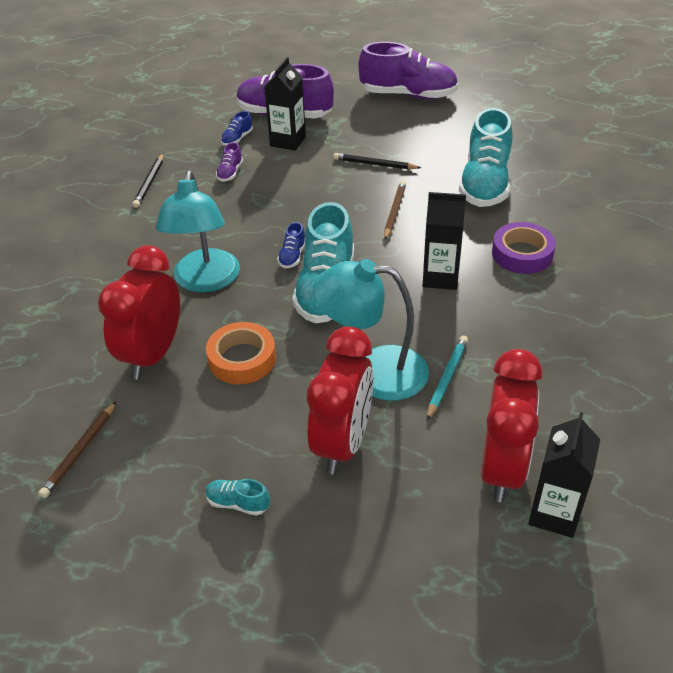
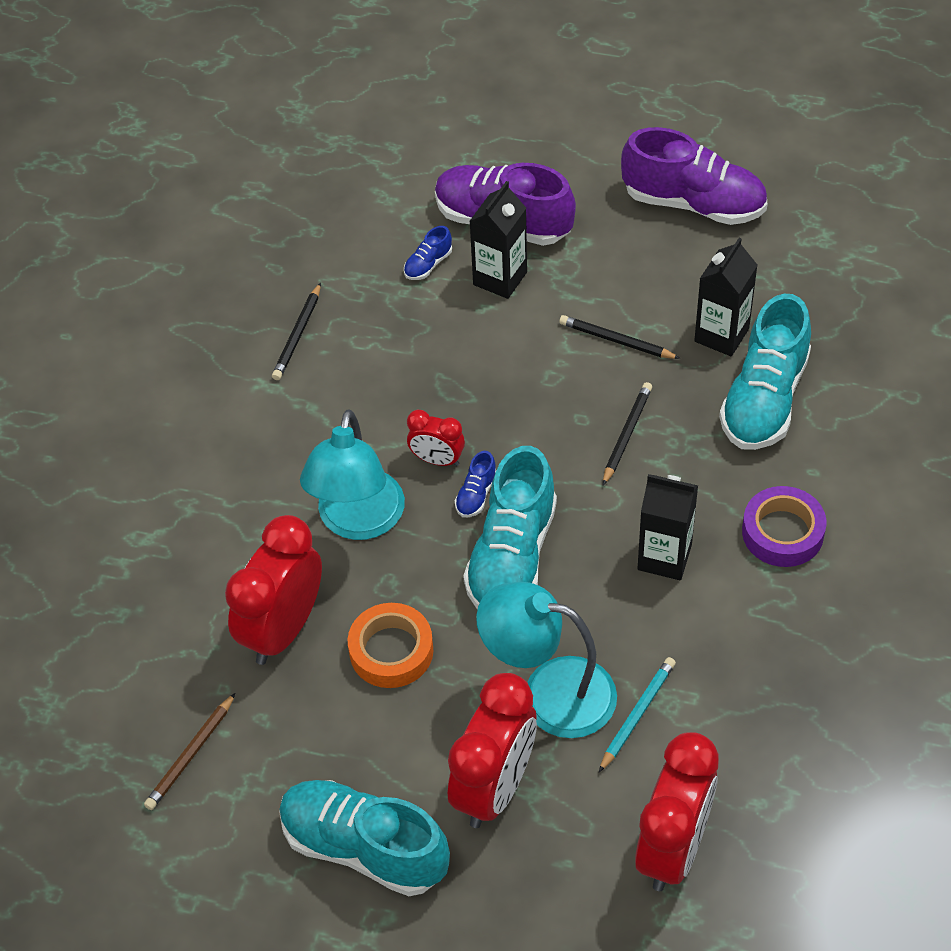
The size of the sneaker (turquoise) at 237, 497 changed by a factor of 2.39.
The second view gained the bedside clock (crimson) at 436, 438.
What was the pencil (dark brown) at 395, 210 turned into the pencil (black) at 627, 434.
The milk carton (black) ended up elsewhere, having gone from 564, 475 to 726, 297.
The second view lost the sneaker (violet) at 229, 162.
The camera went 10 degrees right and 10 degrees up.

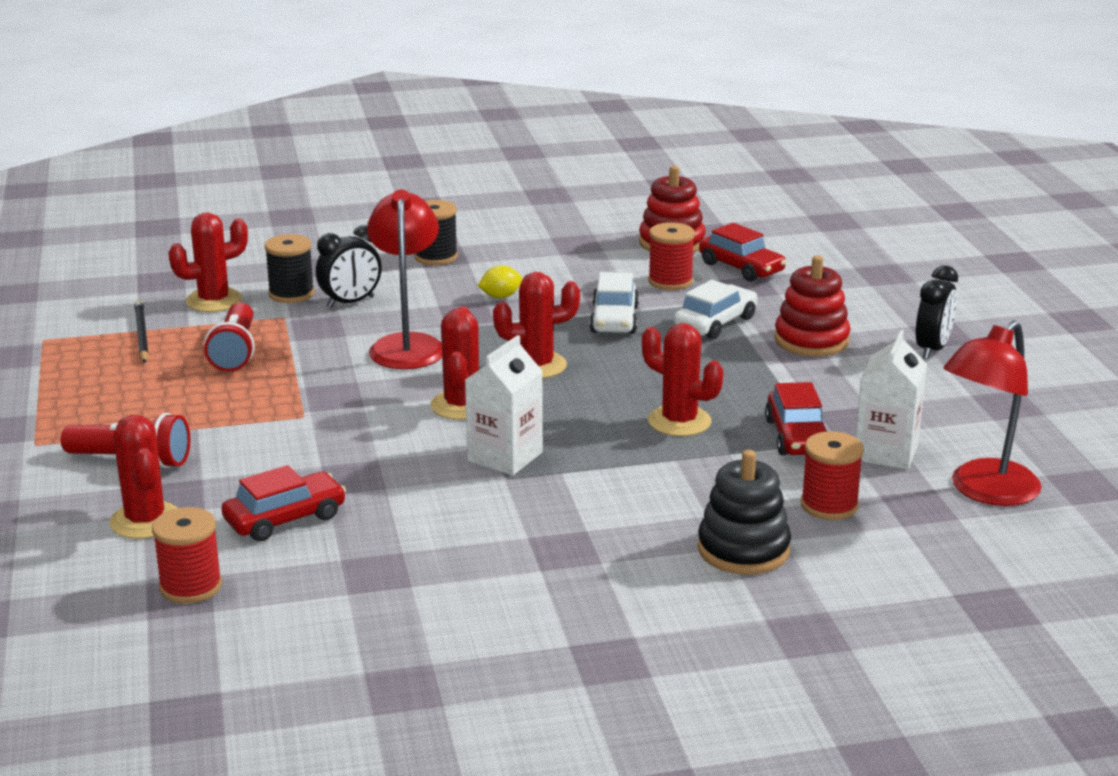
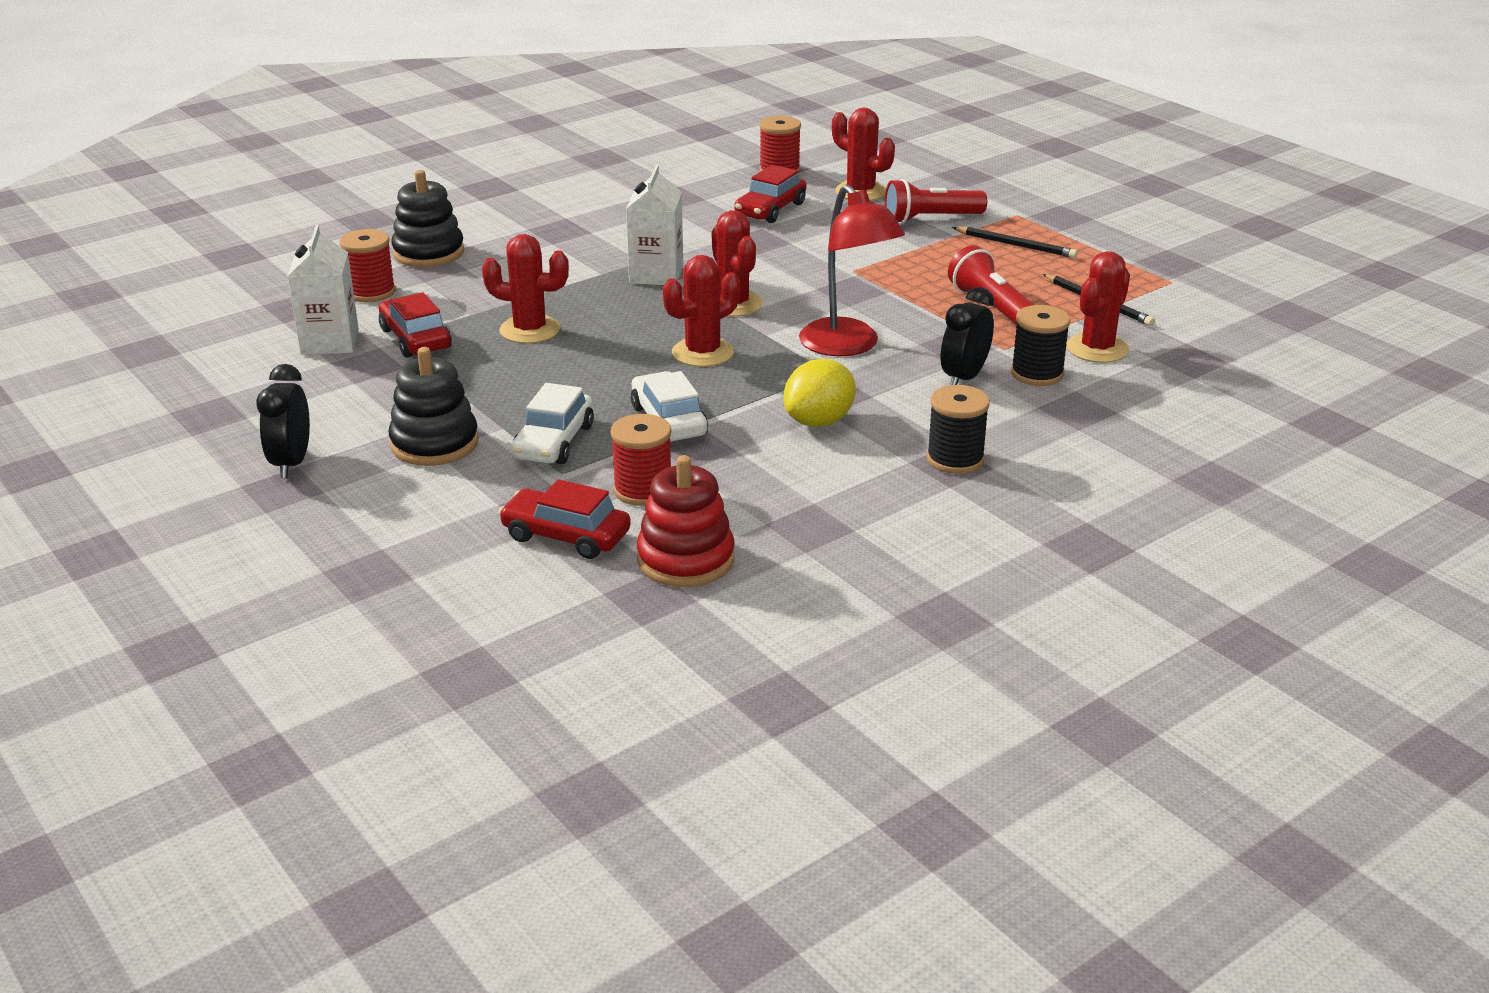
What was the stacking toy (crimson) at 812, 306 turned into the stacking toy (black) at 434, 406.
The size of the lemon (yellow) at 500, 281 changed by a factor of 1.67.
The second view gained the pencil (black) at 1015, 242.
The second view lost the lamp (crimson) at 992, 413.
The camera went 155 degrees right and 5 degrees up.

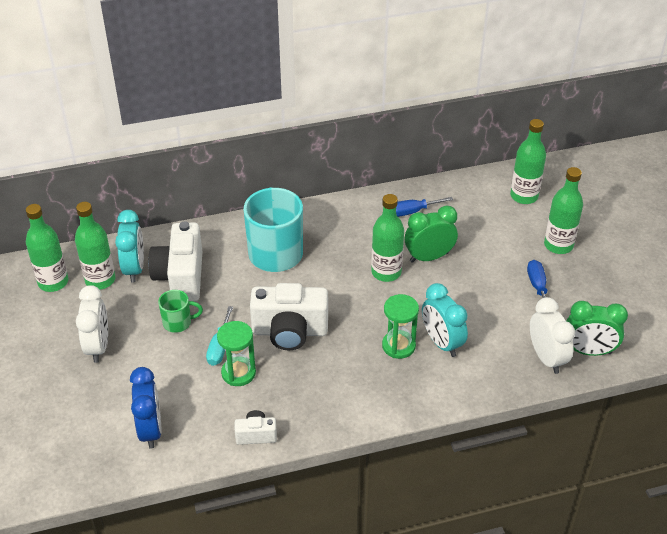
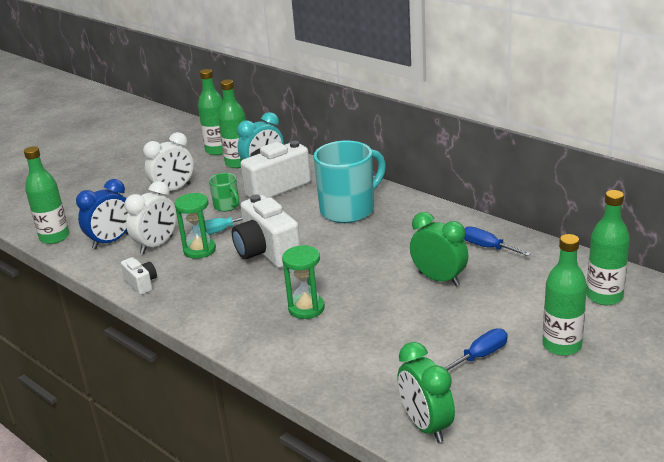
The bottle (green) ended up elsewhere, having gone from 387, 238 to 46, 195.
The bedside clock (pure white) ended up elsewhere, having gone from 552, 335 to 151, 217.
The second view lost the bedside clock (turquoise) at 445, 320.
The camera went 60 degrees right and 15 degrees down.

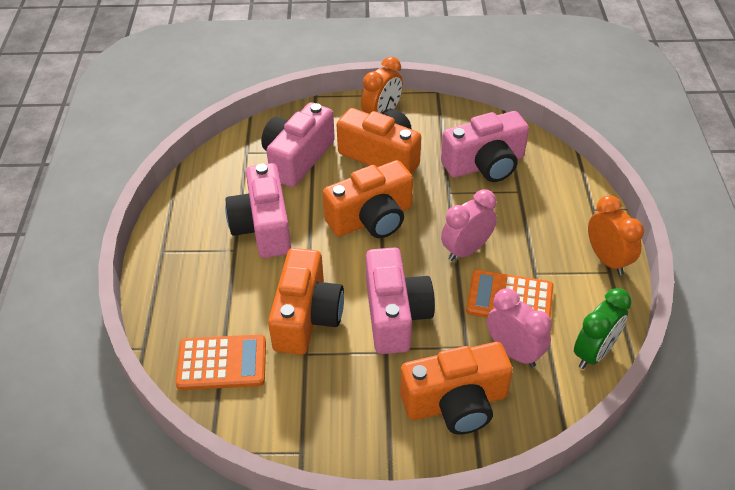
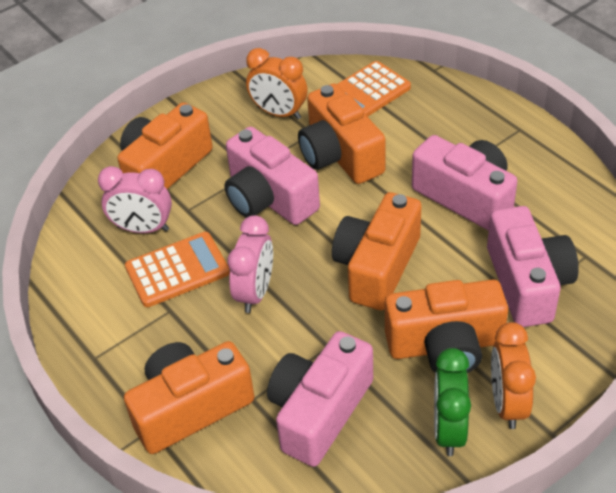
The second view gained the compact camera (orange) at 189, 397.
The bedside clock (orange) ended up elsewhere, having gone from 616, 235 to 277, 84.
The bedside clock (green) ended up elsewhere, having gone from 603, 328 to 452, 402.
The camera went 145 degrees right and 0 degrees up.

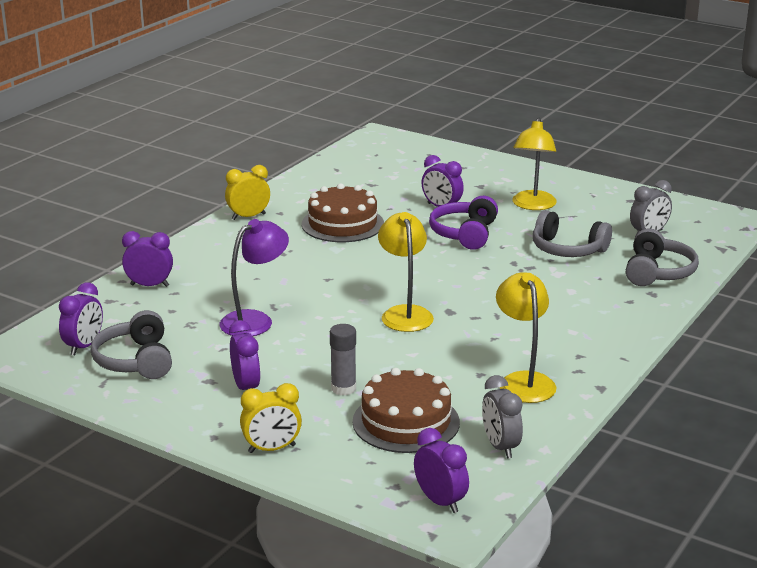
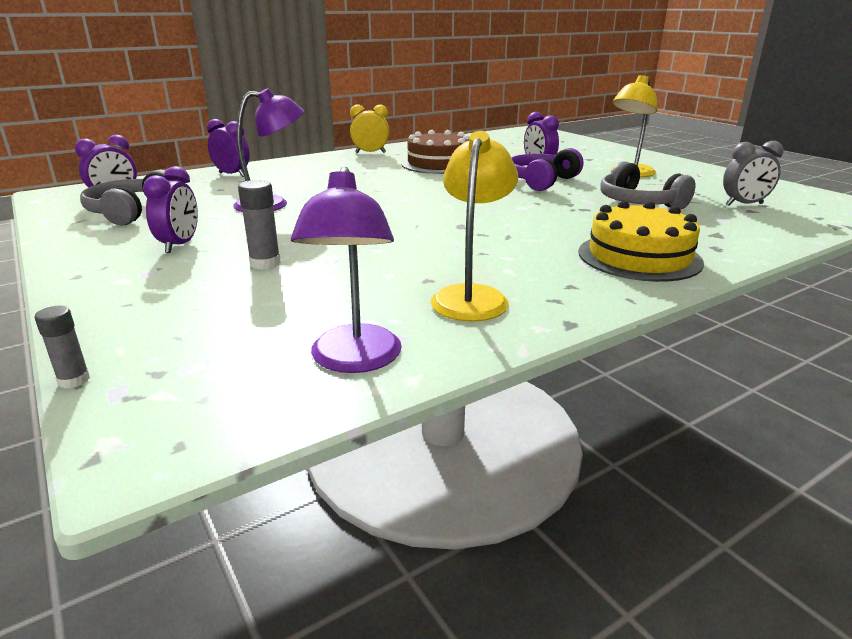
The second view gained the glue stick (gray) at 62, 347.
Where the bedside clock (gray) stood at 502, 417, the lamp (violet) came to stand at 346, 269.
The second view gained the layer cake (yellow) at 641, 241.
The second view lost the bedside clock (yellow) at 271, 418.
The second view lost the layer cake (dark brown) at 406, 410.
The second view lost the lamp (yellow) at 406, 272.
The second view lost the bedside clock (violet) at 441, 470.
The second view lost the headset (gray) at 662, 257.
The camera went 25 degrees right and 0 degrees up.

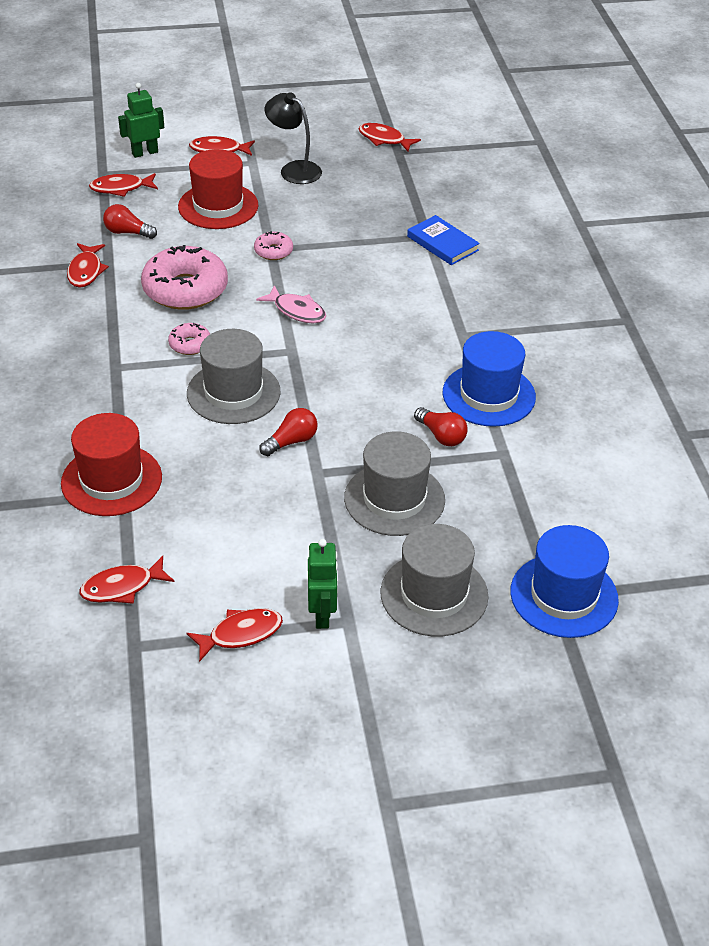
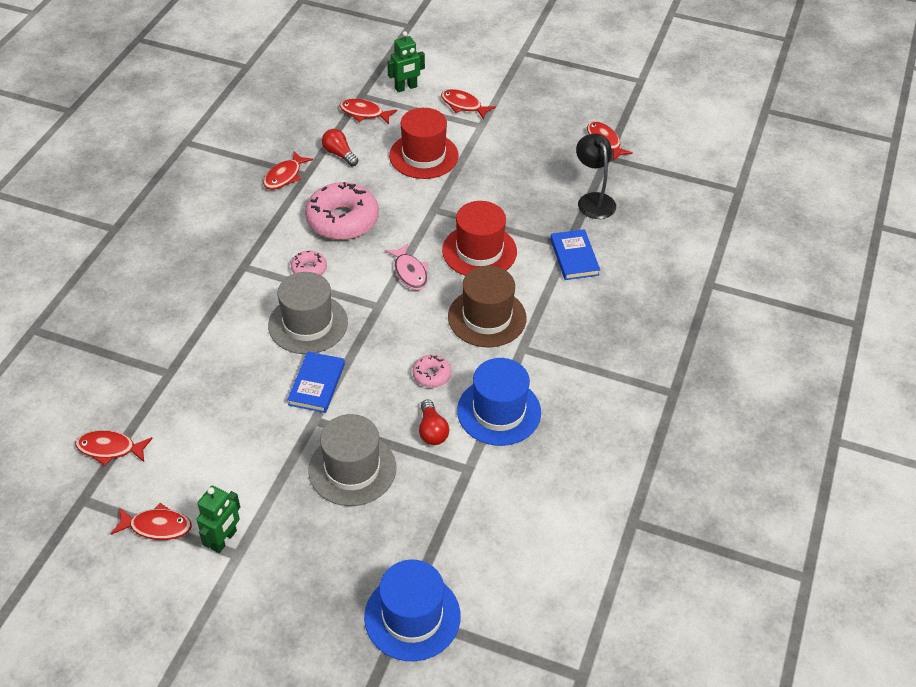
Where the bulb (crimson) stood at 288, 432, the hardback (blue) came to stand at 316, 382.
The robot figure (green) at 141, 120 ended up facing another way, 150 degrees clockwise from before.
The glazed donut (rose-pink) ended up elsewhere, having gone from 273, 245 to 431, 371.
The hat (crimson) ended up elsewhere, having gone from 111, 464 to 479, 238.
The second view gained the hat (dark brown) at 487, 306.
The lamp (black) ended up elsewhere, having gone from 293, 138 to 596, 176.
The second view lost the hat (gray) at 434, 580.
The camera went 30 degrees right and 5 degrees up.

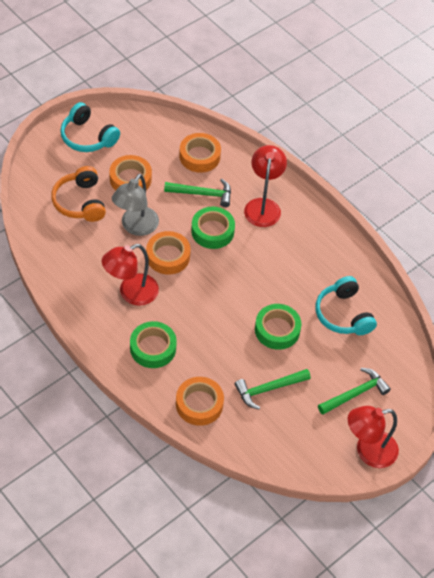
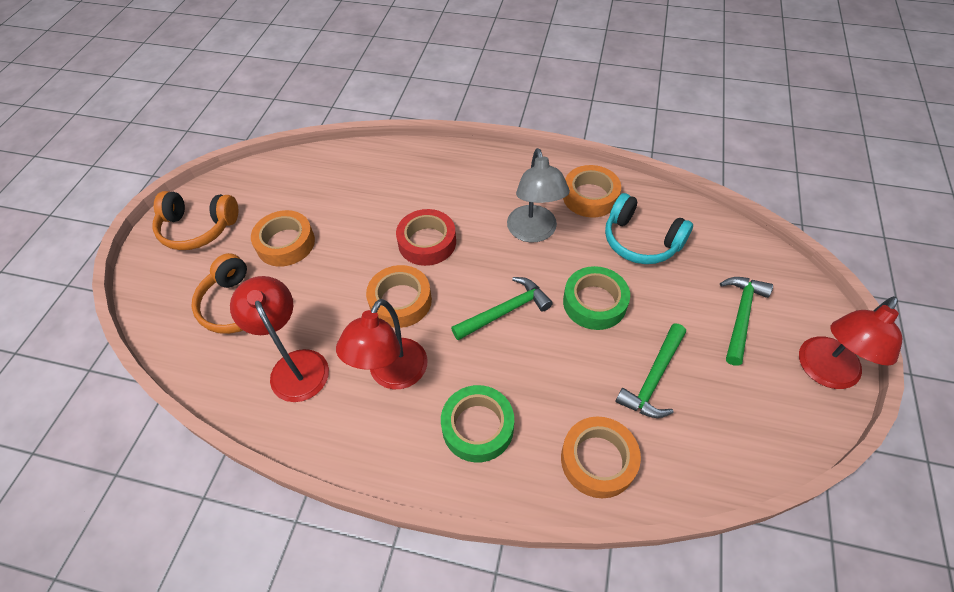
What was the headset (turquoise) at 90, 127 turned into the headset (orange) at 195, 220.
The lamp (crimson) ended up elsewhere, having gone from 265, 186 to 279, 339.
What was the sticky tape (green) at 213, 228 turned into the sticky tape (crimson) at 426, 237.
The hammer (green) ended up elsewhere, having gone from 197, 193 to 502, 308.
The lamp (gray) ended up elsewhere, having gone from 135, 205 to 538, 195.
The sticky tape (orange) ended up elsewhere, having gone from 200, 153 to 592, 191.
The camera went 30 degrees left and 0 degrees up.

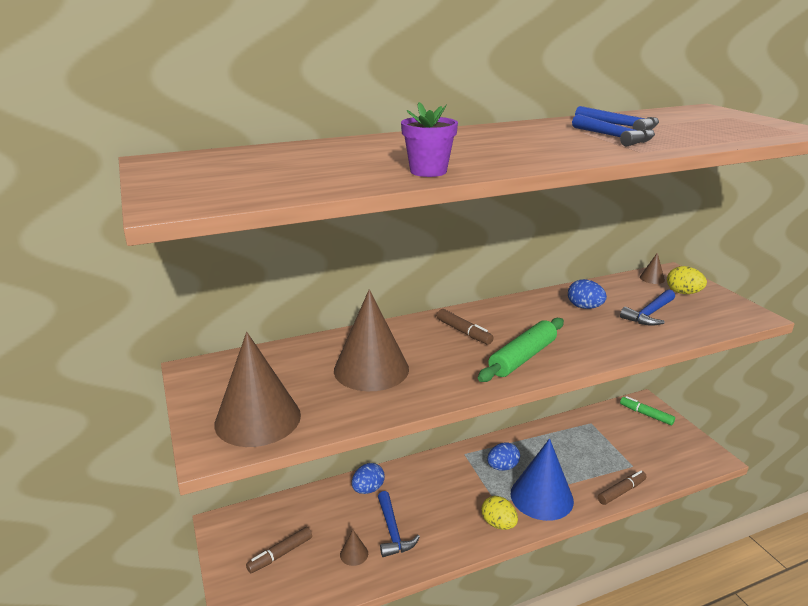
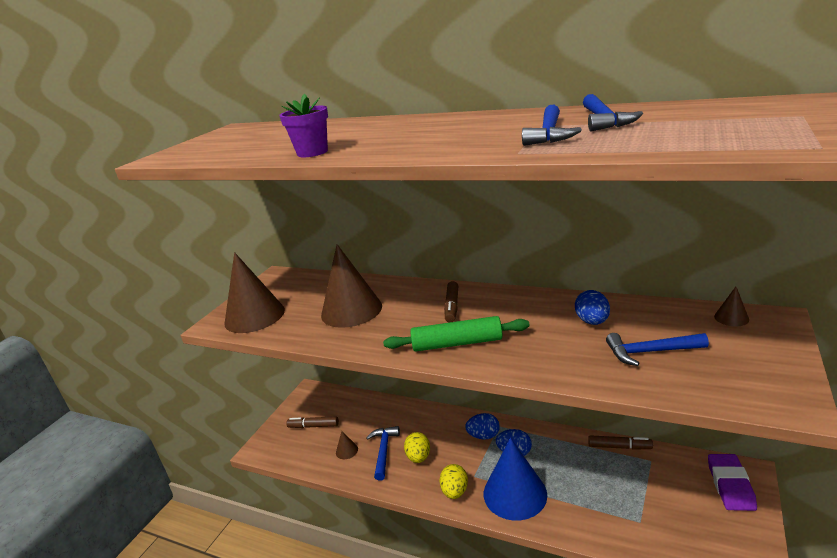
The hammer (blue) at 399, 524 ended up facing another way, 150 degrees clockwise from before.
The egg (yellow) ended up elsewhere, having gone from 687, 280 to 417, 447.
The egg (blue) ended up elsewhere, having gone from 368, 478 to 482, 426.
The felt pen (dark brown) ended up elsewhere, having gone from 622, 488 to 620, 442.
Where the felt pen (green) stood at 647, 410, the gum eraser (violet) came to stand at 732, 482.
The camera went 50 degrees right and 0 degrees up.

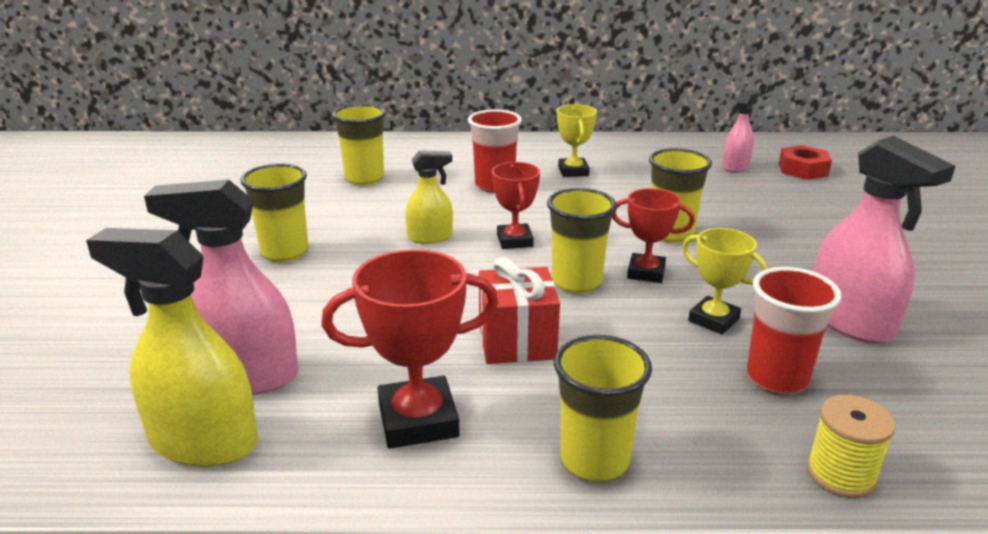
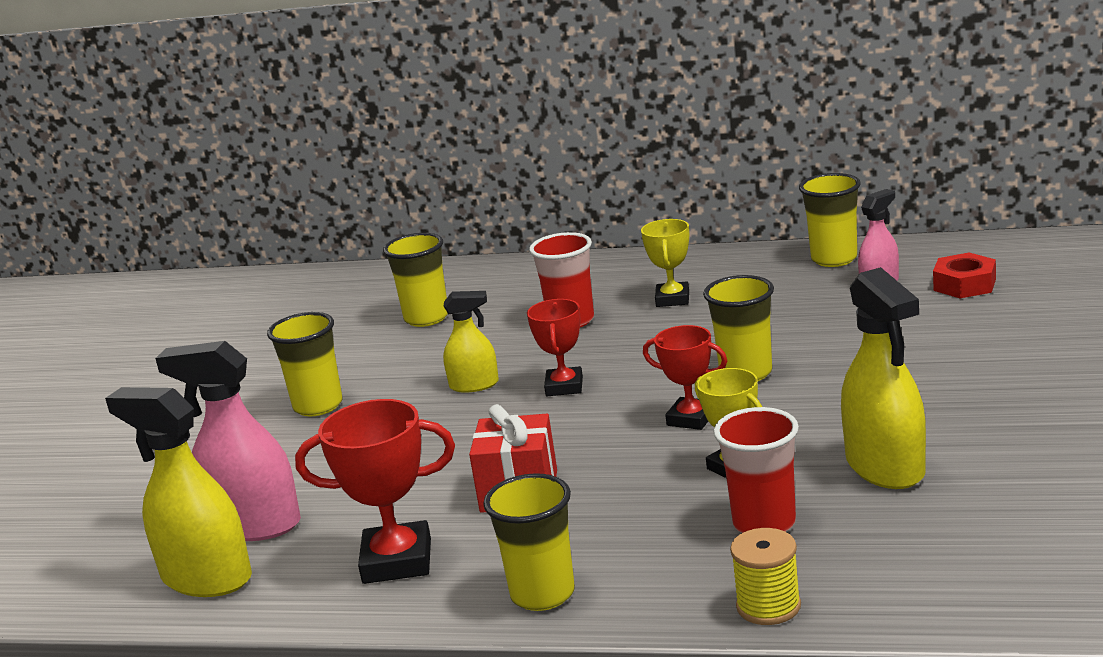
The tumbler (yellow) ended up elsewhere, having gone from 581, 241 to 830, 220.
What was the sprayer (rose-pink) at 884, 240 turned into the sprayer (yellow) at 883, 378.
The camera went 15 degrees right and 5 degrees down.

